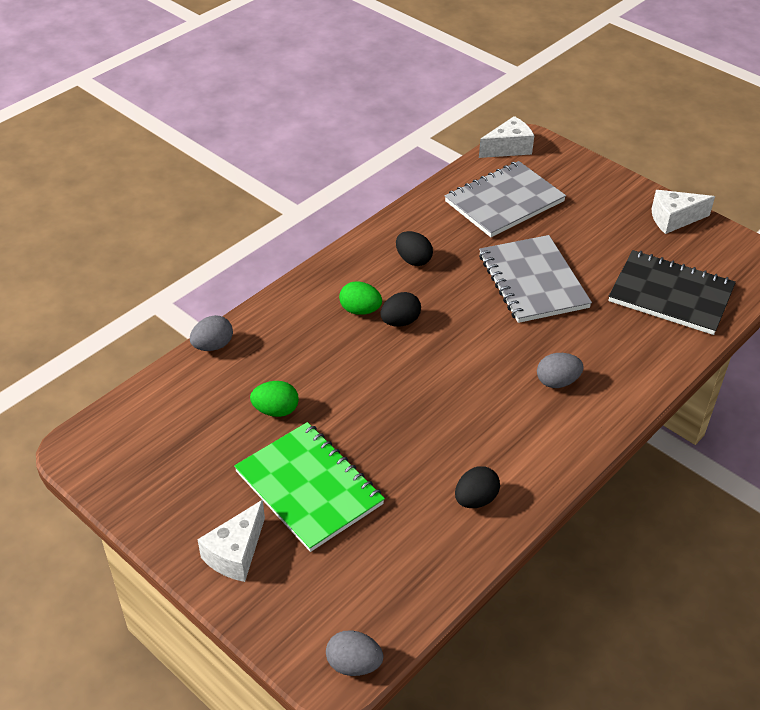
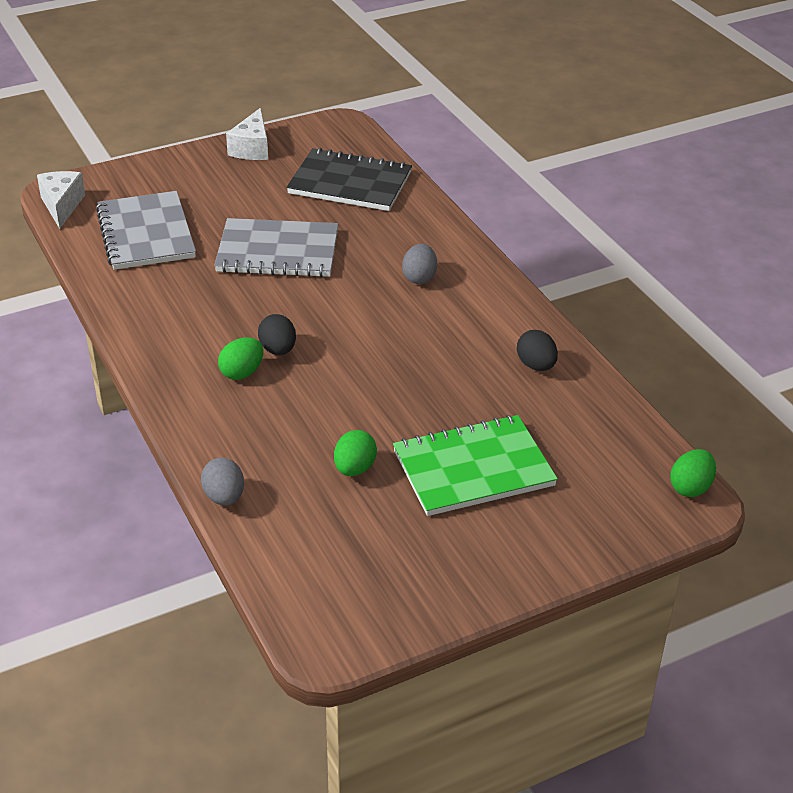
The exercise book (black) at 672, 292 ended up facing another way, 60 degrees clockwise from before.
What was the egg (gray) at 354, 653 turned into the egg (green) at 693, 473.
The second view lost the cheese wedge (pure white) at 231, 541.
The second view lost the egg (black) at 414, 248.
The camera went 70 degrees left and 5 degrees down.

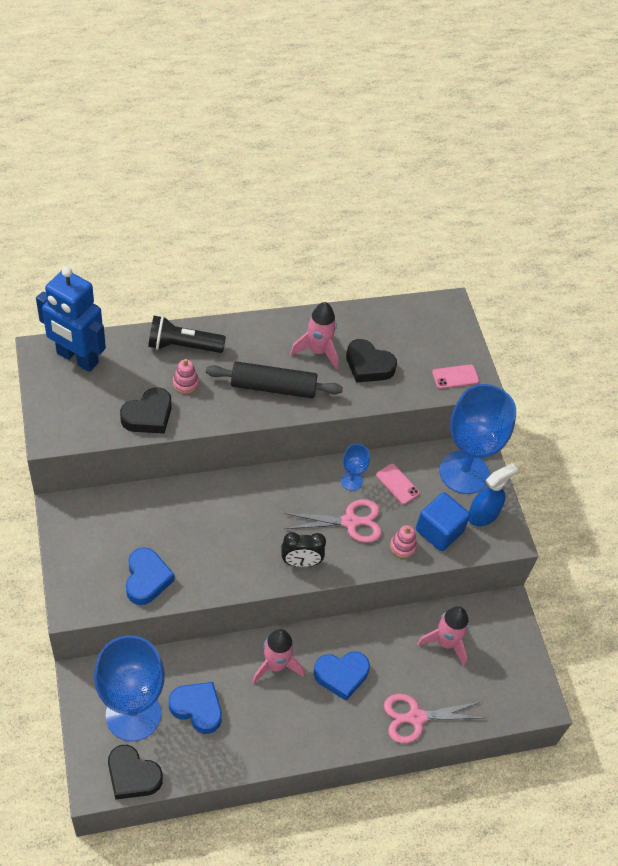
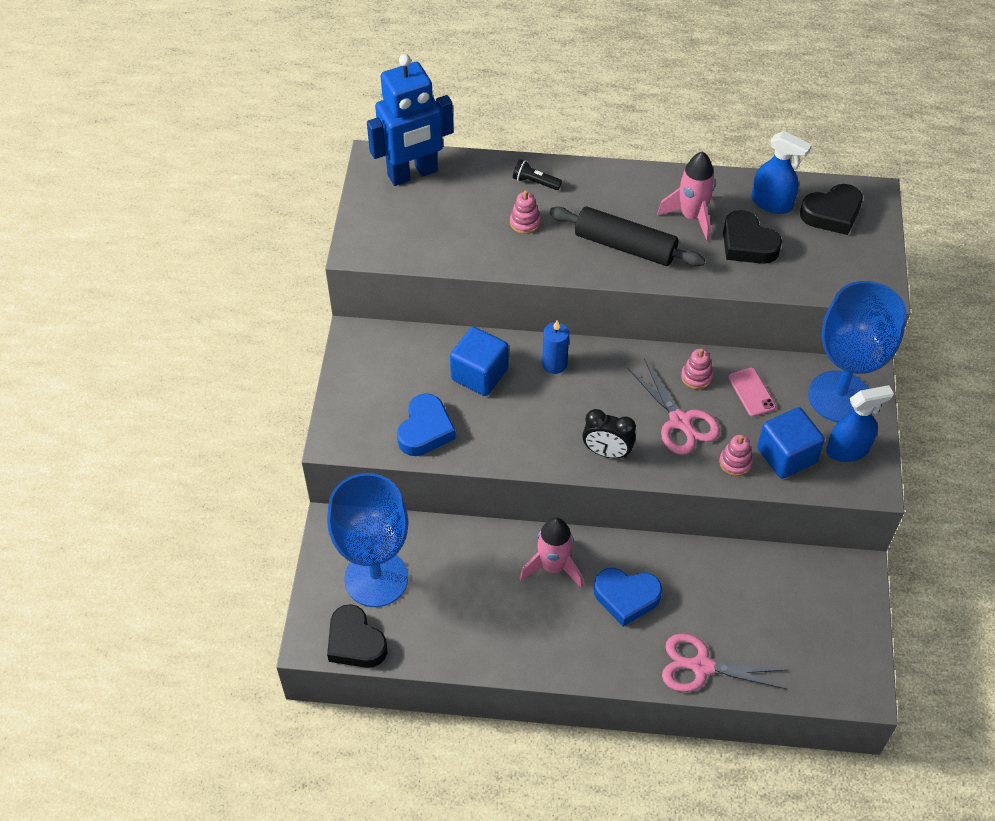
The robot figure (blue) at 71, 319 ended up facing another way, 75 degrees counterclockwise from before.
The second view gained the cube (blue) at 479, 361.
The size of the torch (black) at 187, 334 changed by a factor of 0.54.
The second view gained the candle (blue) at 555, 347.
The shears (rose-pink) at 333, 521 ended up facing another way, 45 degrees clockwise from before.
Where the wine glass (blue) stood at 355, 467, the stacking toy (rose-pink) came to stand at 697, 369.
The second view gained the sprayer (blue) at 781, 172.
The love heart (black) ended up elsewhere, having gone from 145, 410 to 831, 209.
The second view lost the love heart (blue) at 195, 708.
The second view lost the rocket (rose-pink) at 443, 636.
The second view lost the mobile phone (rose-pink) at 455, 376.
The camera went 25 degrees right and 0 degrees up.

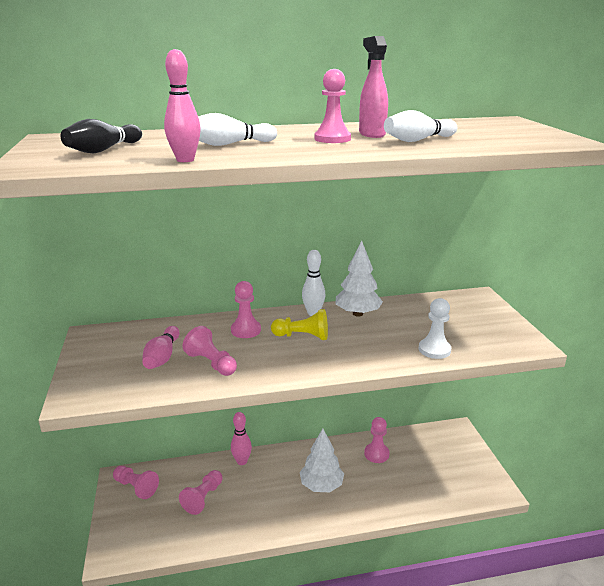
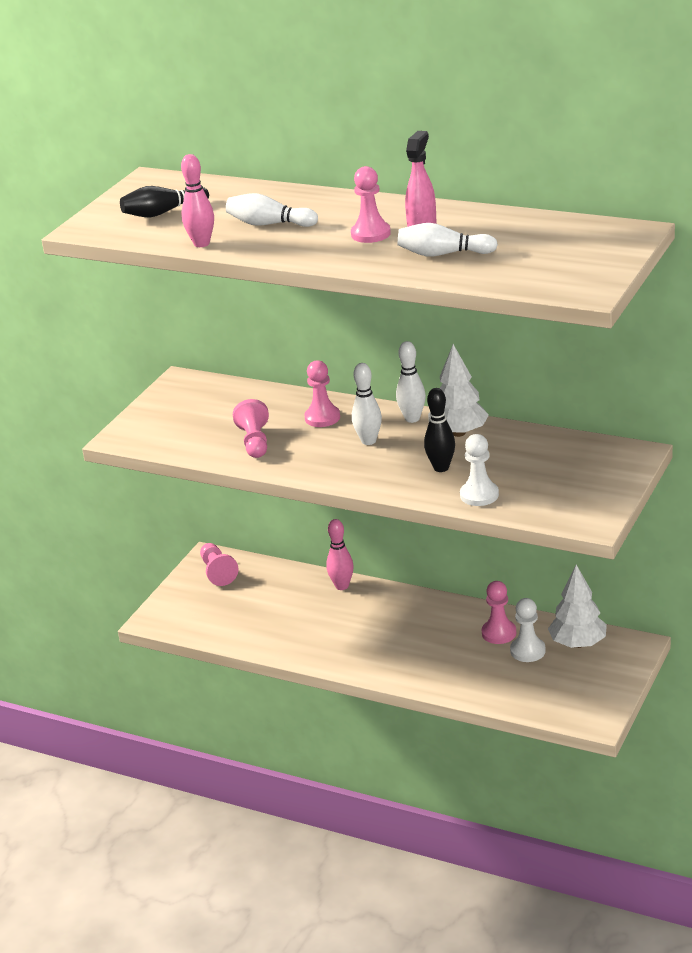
Where the game pawn (yellow) stood at 299, 324, the tenpin (pure white) came to stand at 367, 404.
The second view gained the tenpin (black) at 439, 430.
The second view gained the game pawn (pure white) at 528, 630.
The tree (pure white) ended up elsewhere, having gone from 322, 460 to 577, 606.
The second view lost the tenpin (rose-pink) at 160, 347.
The second view lost the game pawn (rose-pink) at 200, 492.
The camera went 40 degrees right and 5 degrees up.

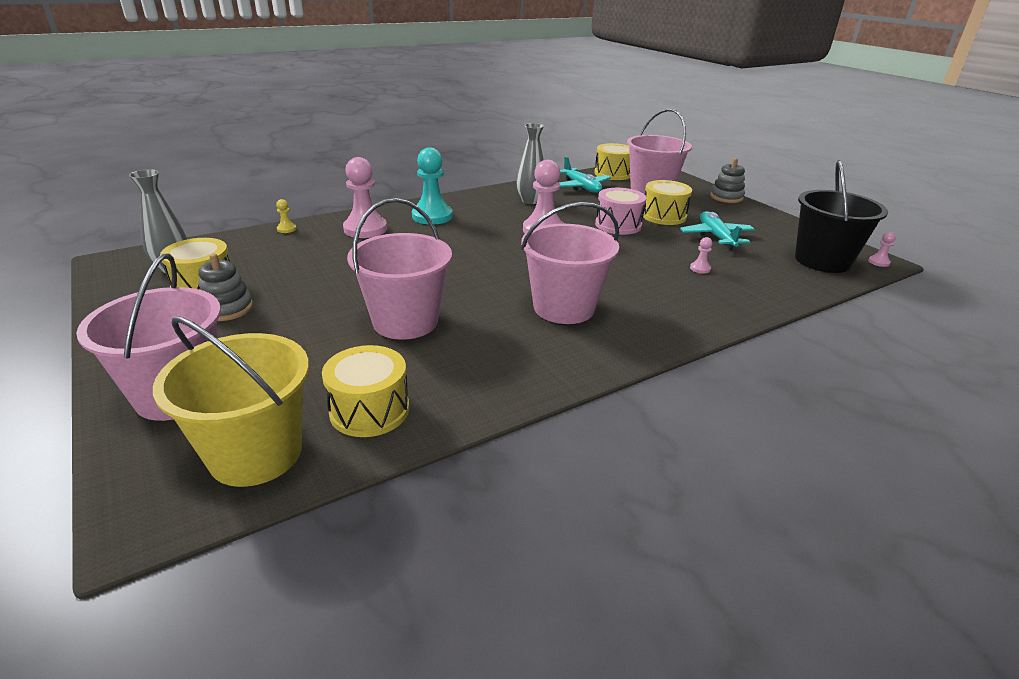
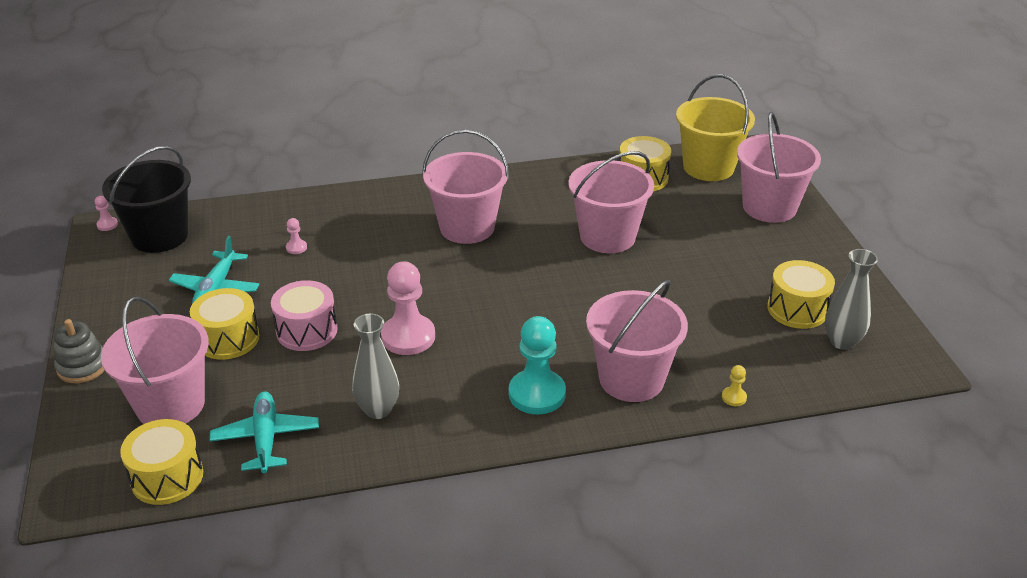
Where the game pawn (rose-pink) stood at 365, 197, the bucket (rose-pink) came to stand at 637, 341.
The second view lost the stacking toy (gray) at 225, 287.
The camera went 160 degrees left and 5 degrees up.

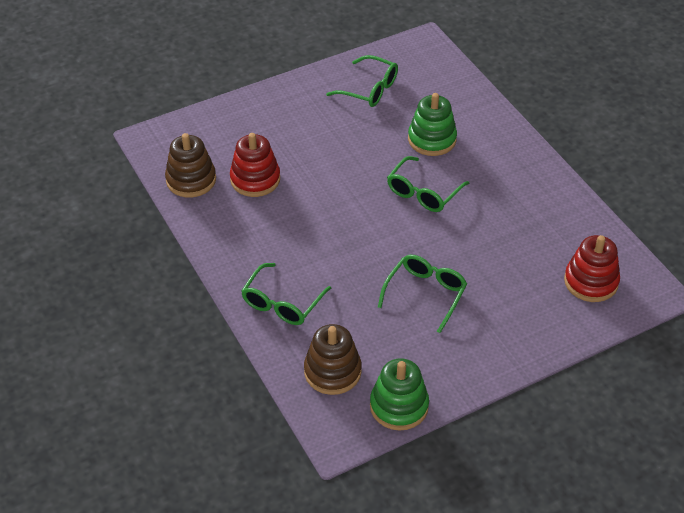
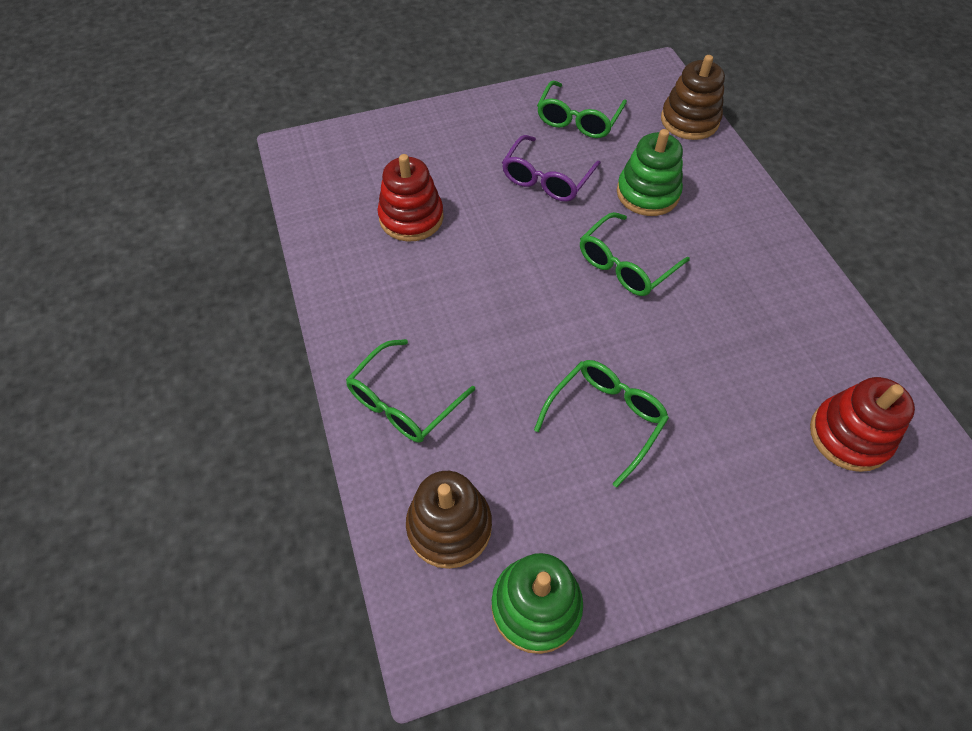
The second view gained the glasses (violet) at 551, 168.
The glasses (green) at 362, 81 ended up facing another way, 75 degrees clockwise from before.
The stacking toy (dark brown) ended up elsewhere, having gone from 190, 165 to 693, 97.
The camera went 10 degrees right and 10 degrees up.

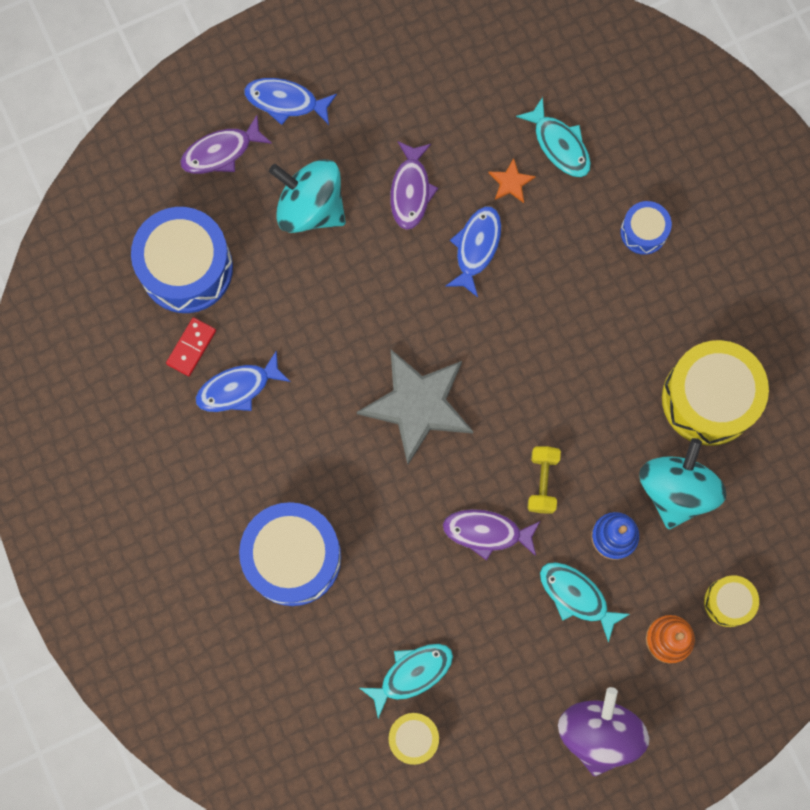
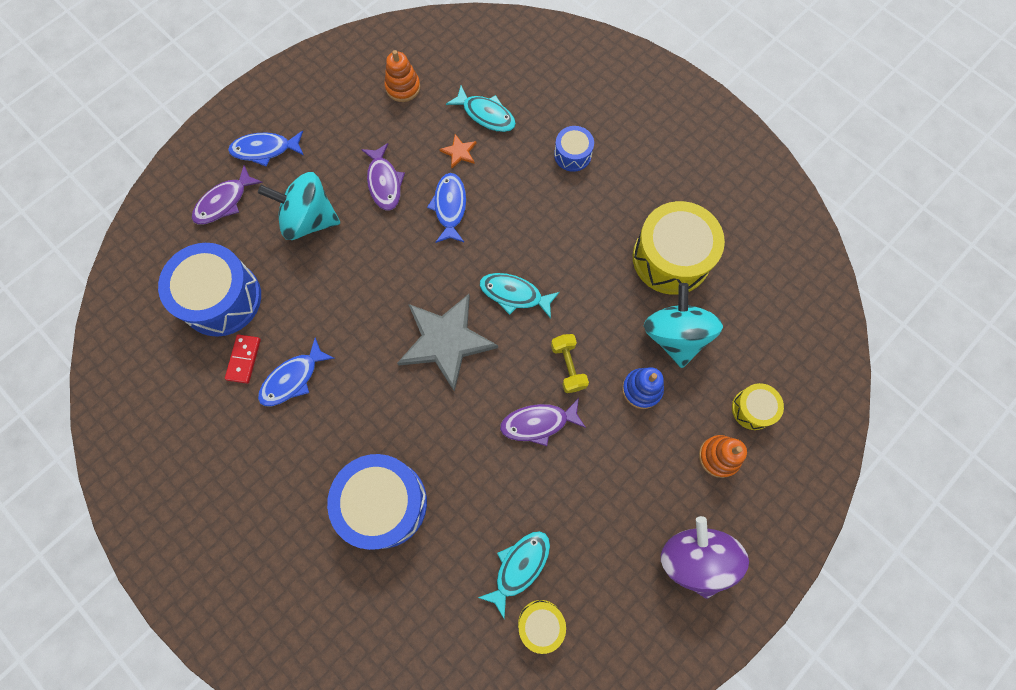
The second view gained the stacking toy (orange) at 402, 76.
The fish figure (turquoise) ended up elsewhere, having gone from 585, 602 to 520, 296.
The camera went 20 degrees left and 5 degrees down.

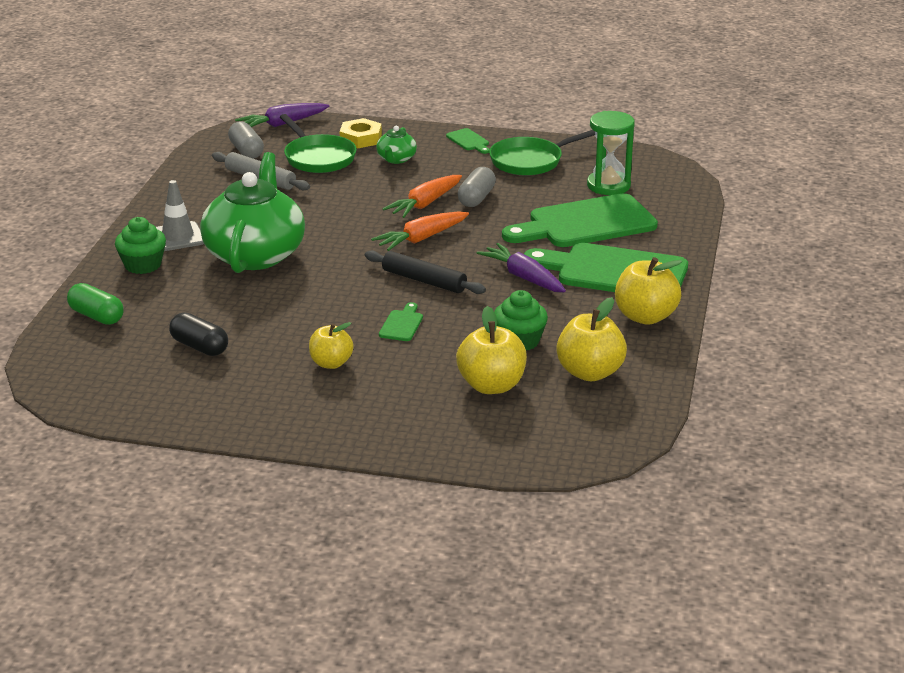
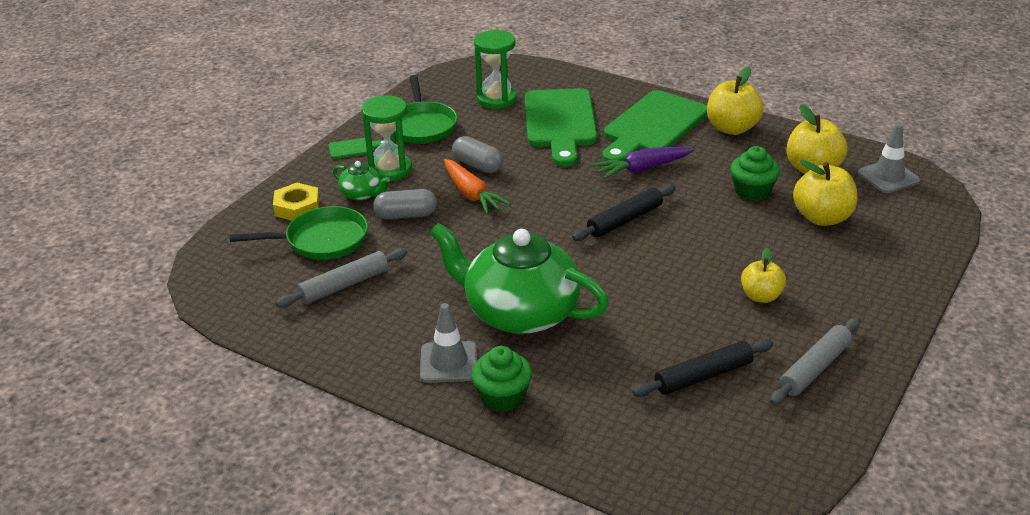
The second view gained the hourglass (green) at 386, 138.
The pill (gray) ended up elsewhere, having gone from 246, 140 to 405, 204.
Where the pill (black) stood at 198, 334, the pastry roller (black) came to stand at 702, 368.
The second view gained the pastry roller (gray) at 815, 361.
The second view gained the safety cone (gray) at 889, 158.
The second view lost the pill (green) at 95, 304.
The second view lost the toy carrot (violet) at 282, 115.
The second view lost the toy carrot (orange) at 420, 231.
The second view lost the bread board (green) at 401, 321.
The camera went 70 degrees left and 5 degrees up.

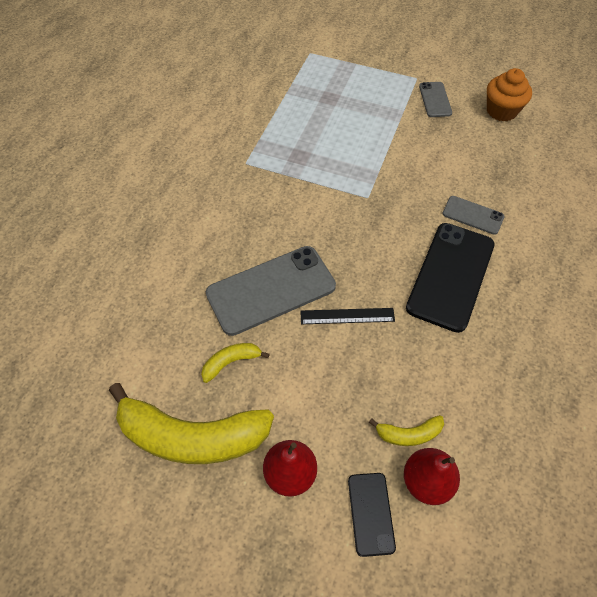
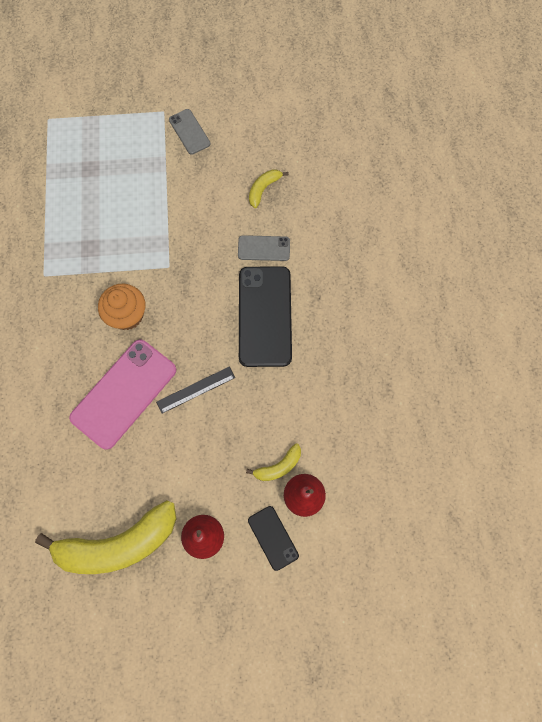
What was the mobile phone (gray) at 271, 291 turned into the mobile phone (rose-pink) at 122, 394.
The cupcake (orange) ended up elsewhere, having gone from 509, 95 to 121, 307.
The banana (yellow) ended up elsewhere, having gone from 235, 363 to 269, 188.
The camera went 25 degrees left and 15 degrees up.

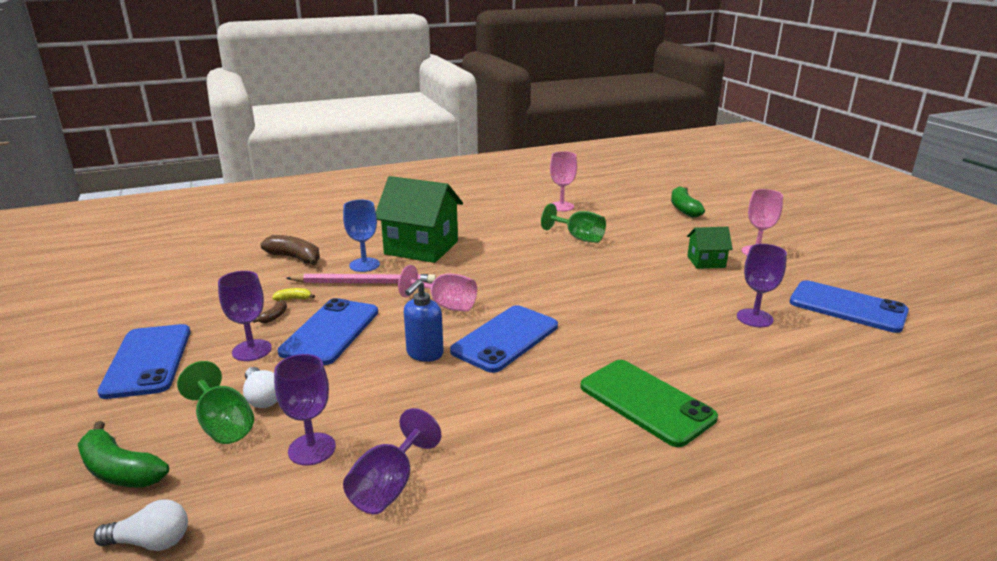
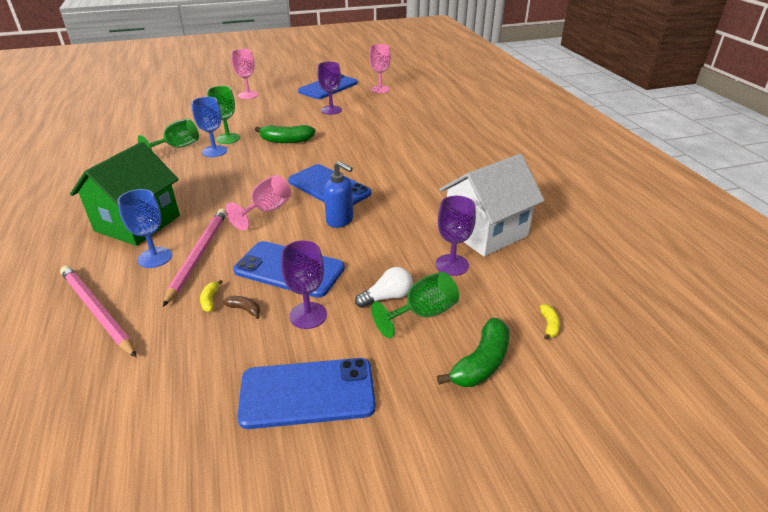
Where the banana (dark brown) stood at 290, 250, the pencil (rose-pink) came to stand at 98, 311.
The second view gained the wine glass (blue) at 209, 127.
The second view gained the wine glass (green) at 223, 115.
The banana (green) ended up elsewhere, having gone from 688, 201 to 285, 134.
The wine glass (rose-pink) ended up elsewhere, having gone from 563, 181 to 380, 68.
Where the wine glass (violet) stood at 392, 461, the cottage (pure white) came to stand at 492, 205.
Where the bulb (pure white) stood at 141, 525, the banana (yellow) came to stand at 550, 322.
The second view lost the mobile phone (green) at 649, 403.
The second view lost the cottage (green) at 710, 248.
The camera went 85 degrees left and 10 degrees up.

